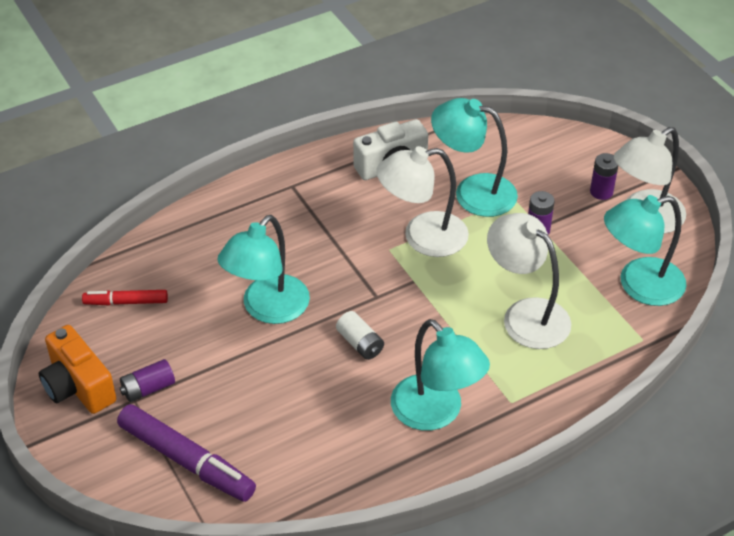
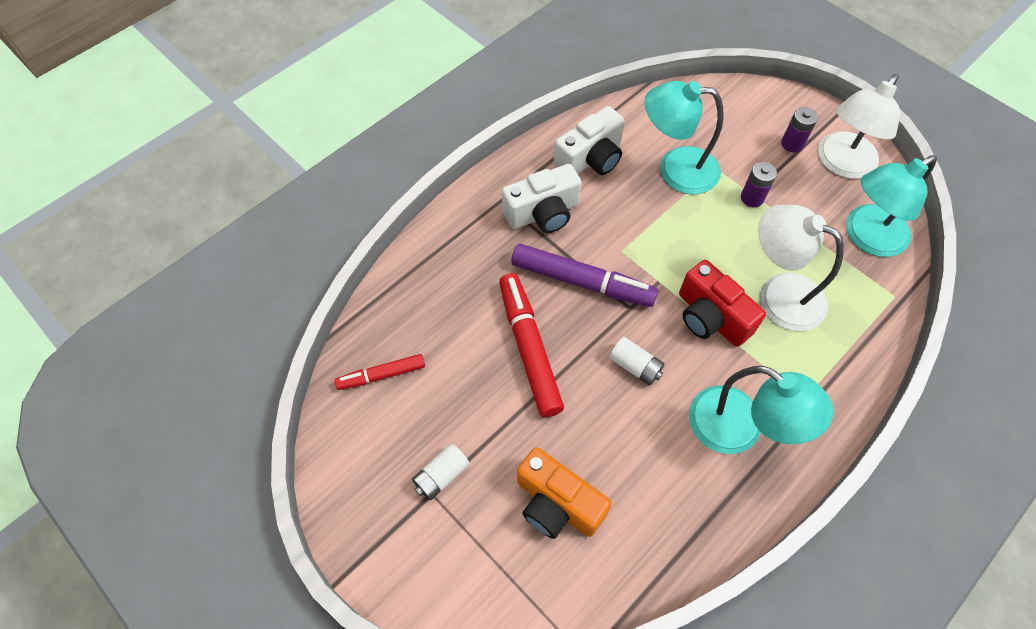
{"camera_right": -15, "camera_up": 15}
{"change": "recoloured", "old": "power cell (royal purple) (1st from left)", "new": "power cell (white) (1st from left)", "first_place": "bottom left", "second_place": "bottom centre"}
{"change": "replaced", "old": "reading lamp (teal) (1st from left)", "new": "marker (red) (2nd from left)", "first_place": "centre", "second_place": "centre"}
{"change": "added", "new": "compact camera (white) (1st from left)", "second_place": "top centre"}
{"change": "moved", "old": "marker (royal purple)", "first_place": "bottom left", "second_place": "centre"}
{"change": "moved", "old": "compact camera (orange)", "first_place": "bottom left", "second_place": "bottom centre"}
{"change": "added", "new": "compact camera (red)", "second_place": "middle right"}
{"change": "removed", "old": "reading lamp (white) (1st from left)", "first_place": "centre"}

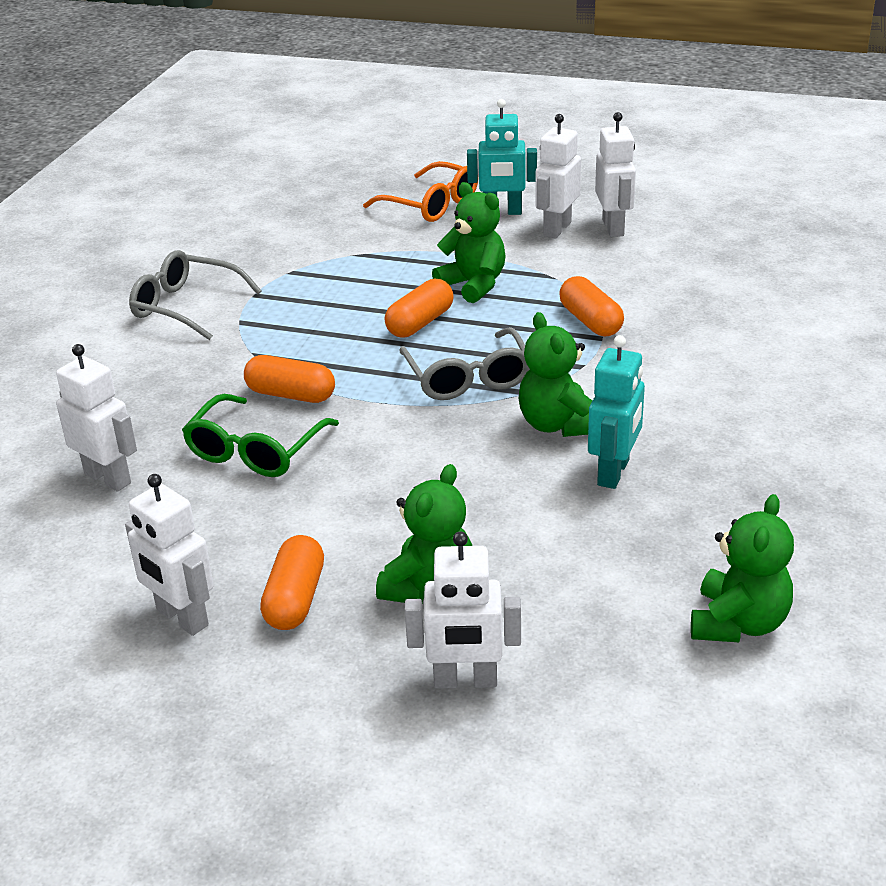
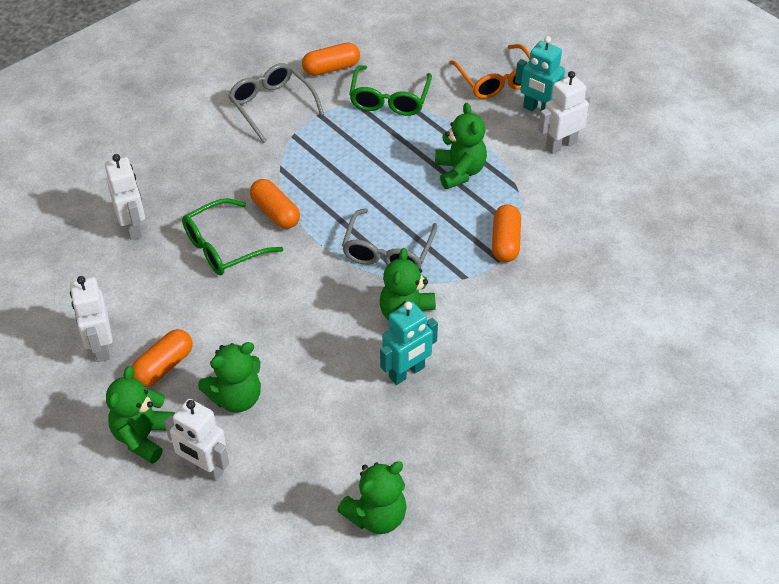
{"camera_right": 30, "camera_up": 15}
{"change": "added", "new": "teddy (emerald) (1st from left)", "second_place": "bottom left"}
{"change": "moved", "old": "pill (orange) (3rd from left)", "first_place": "centre", "second_place": "top centre"}
{"change": "added", "new": "spectacles (emerald) (2nd from left)", "second_place": "top centre"}
{"change": "removed", "old": "robot (white) (5th from left)", "first_place": "top right"}

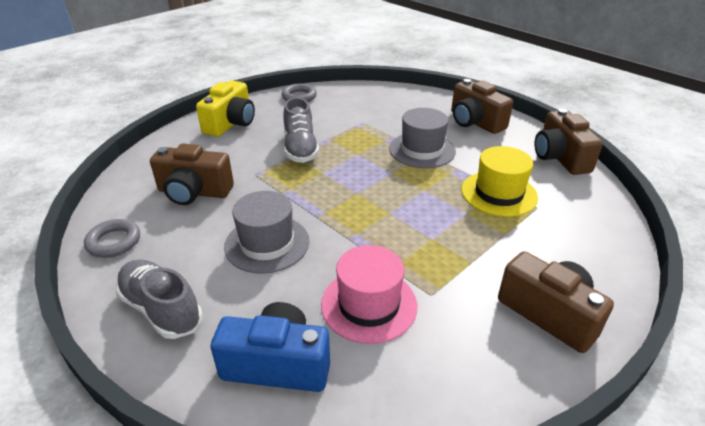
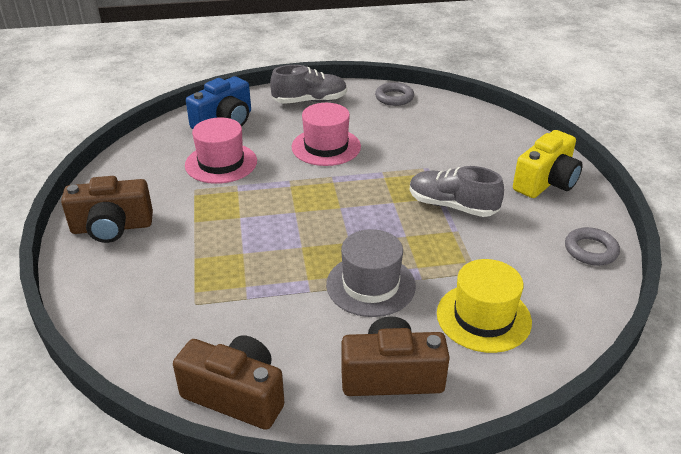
{"camera_right": 125, "camera_up": 0}
{"change": "recoloured", "old": "top hat (ash-grey) (1st from left)", "new": "top hat (pink) (2nd from left)", "first_place": "centre", "second_place": "top centre"}
{"change": "moved", "old": "top hat (bright yellow)", "first_place": "middle right", "second_place": "bottom right"}
{"change": "turned", "old": "compact camera (bright yellow)", "first_place": "top left", "second_place": "middle right", "degrees": -105}
{"change": "removed", "old": "compact camera (dark brown) (1st from left)", "first_place": "middle left"}

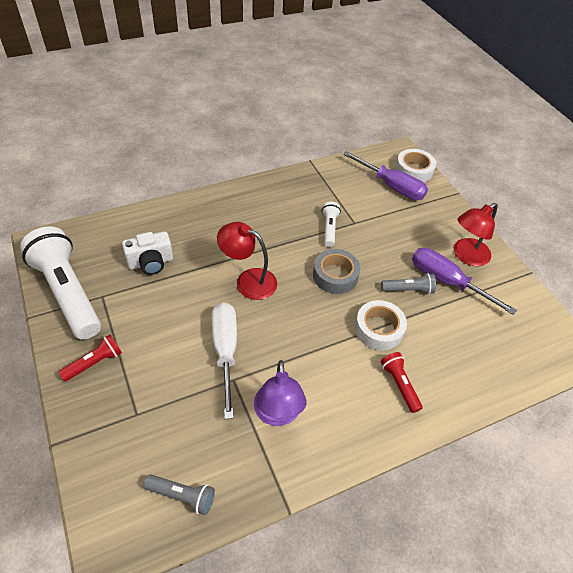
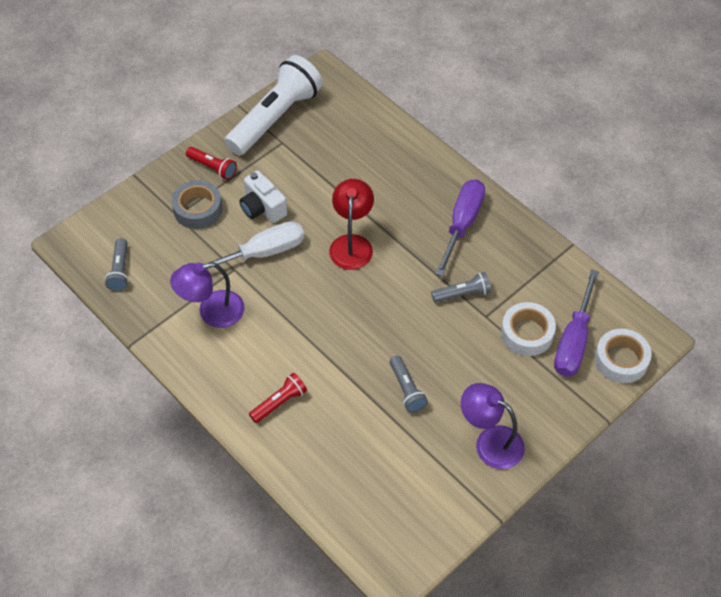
{"camera_right": 75, "camera_up": 5}
{"change": "moved", "old": "roll of tape (ash-grey)", "first_place": "centre", "second_place": "middle left"}
{"change": "moved", "old": "compact camera (white)", "first_place": "middle left", "second_place": "top centre"}
{"change": "recoloured", "old": "pocket torch (white) (2nd from left)", "new": "pocket torch (ash-grey) (3rd from left)", "first_place": "centre", "second_place": "centre"}
{"change": "moved", "old": "flat screwdriver (royal purple) (2nd from left in the first image)", "new": "flat screwdriver (royal purple) (1st from left)", "first_place": "middle right", "second_place": "centre"}
{"change": "recoloured", "old": "reading lamp (red) (2nd from left)", "new": "reading lamp (royal purple) (2nd from left)", "first_place": "middle right", "second_place": "bottom right"}
{"change": "moved", "old": "roll of tape (white) (1st from left)", "first_place": "centre", "second_place": "middle right"}

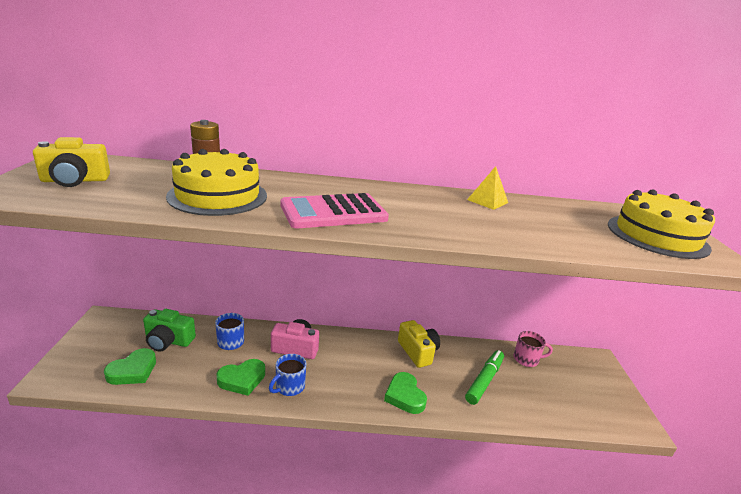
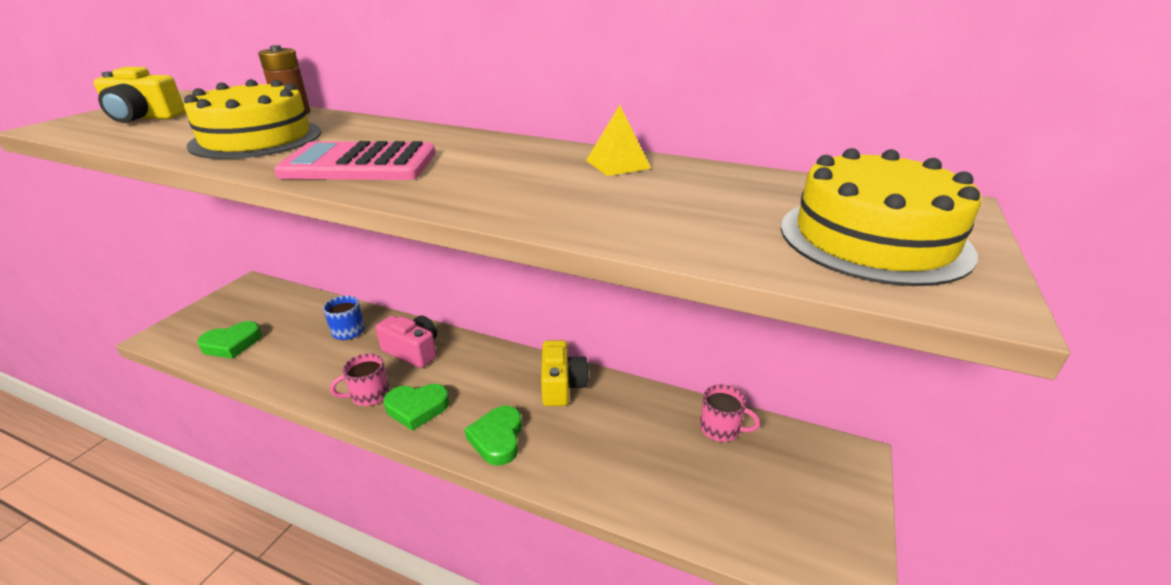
{"camera_right": 25, "camera_up": 5}
{"change": "recoloured", "old": "mug (blue) (2nd from left)", "new": "mug (pink) (1st from left)", "first_place": "bottom centre", "second_place": "middle left"}
{"change": "moved", "old": "heart (emerald) (2nd from left)", "first_place": "bottom left", "second_place": "bottom centre"}
{"change": "removed", "old": "compact camera (emerald)", "first_place": "bottom left"}
{"change": "removed", "old": "marker (emerald)", "first_place": "bottom centre"}

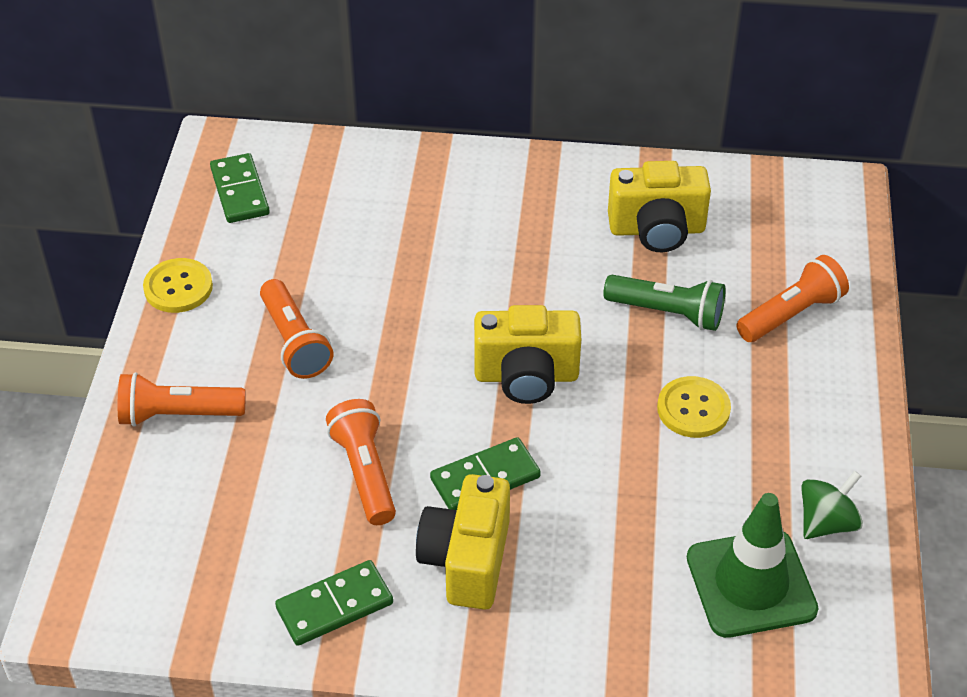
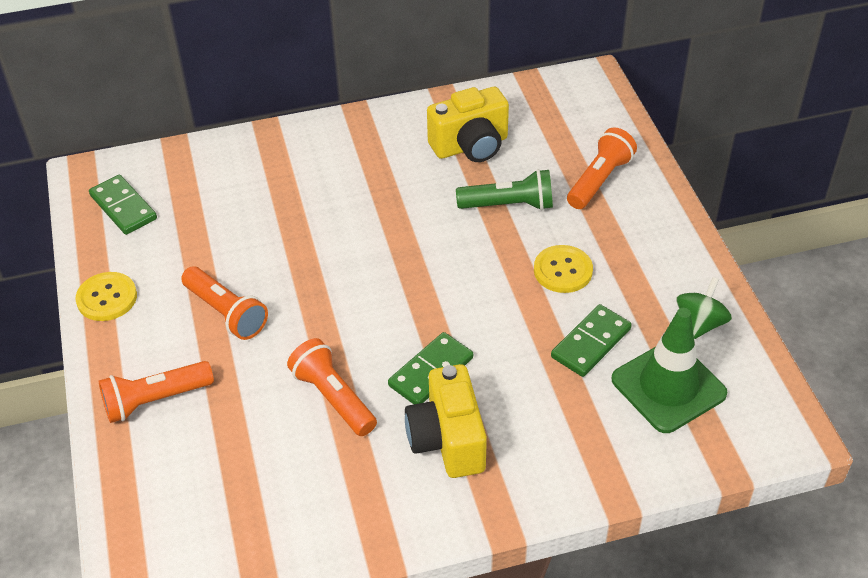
{"camera_right": -20, "camera_up": 0}
{"change": "moved", "old": "domino (emerald) (2nd from left in the first image)", "new": "domino (emerald) (3rd from left)", "first_place": "bottom centre", "second_place": "middle right"}
{"change": "removed", "old": "compact camera (bright yellow) (2nd from left)", "first_place": "centre"}

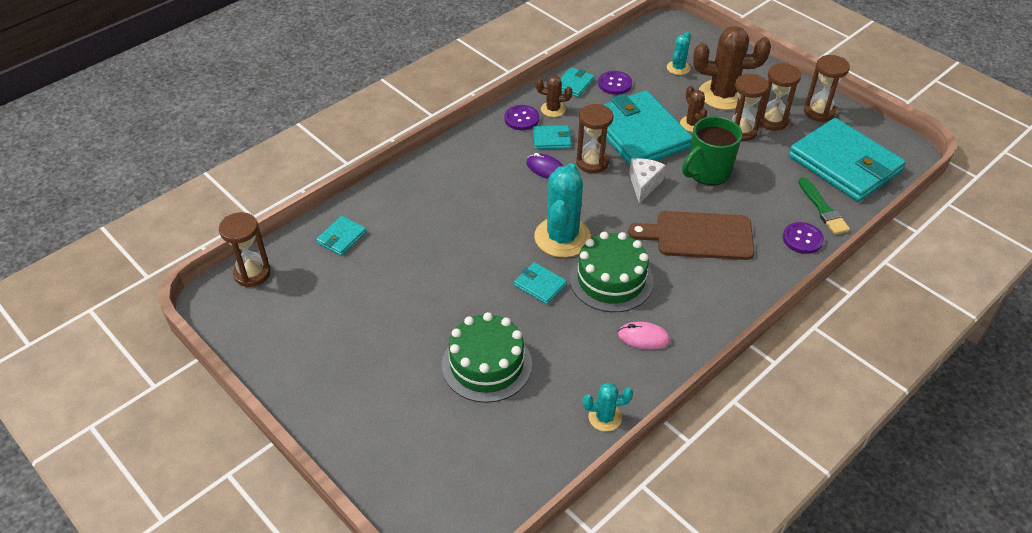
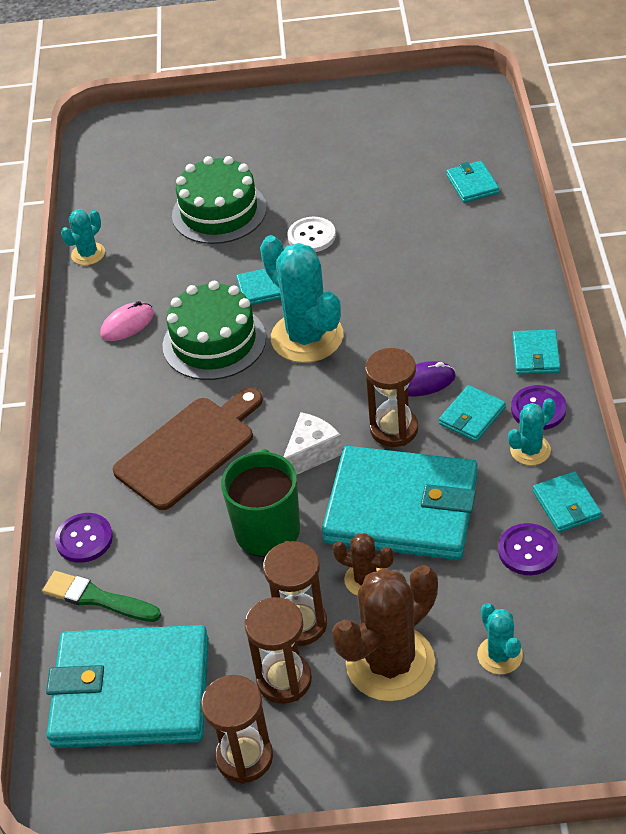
{"camera_right": 135, "camera_up": 0}
{"change": "turned", "old": "cheese wedge (white)", "first_place": "centre", "second_place": "centre", "degrees": -105}
{"change": "added", "new": "button (white)", "second_place": "top centre"}
{"change": "recoloured", "old": "prickly plant (dark brown) (1st from left)", "new": "prickly plant (teal) (4th from left)", "first_place": "top centre", "second_place": "middle right"}
{"change": "added", "new": "wallet (teal) (6th from left)", "second_place": "middle right"}
{"change": "removed", "old": "hourglass (dark brown) (1st from left)", "first_place": "middle left"}

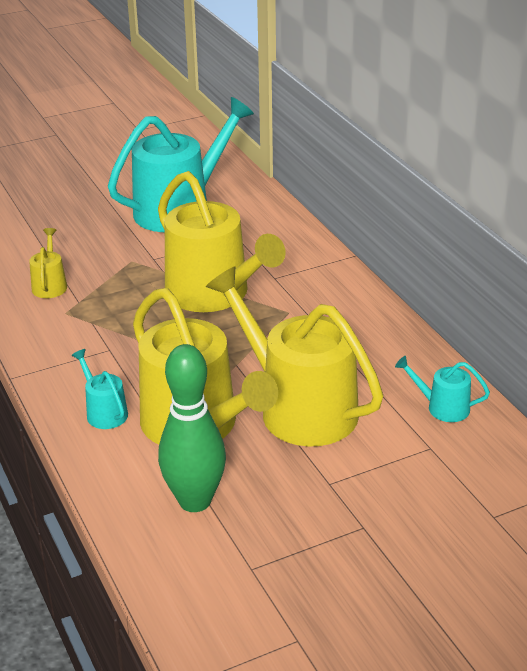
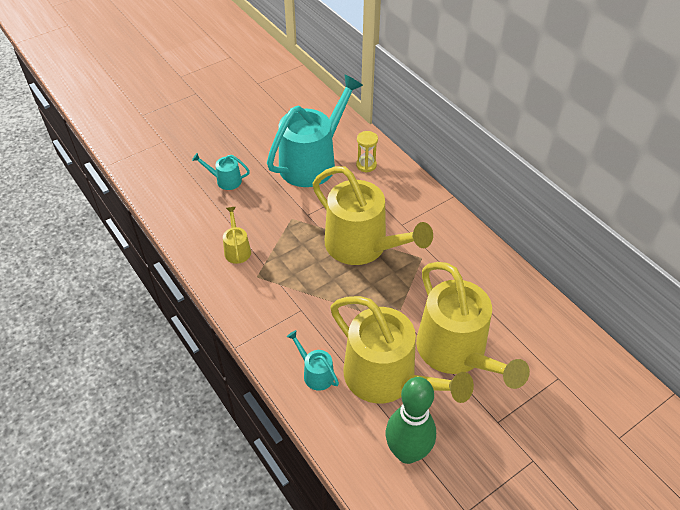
{"camera_right": -10, "camera_up": 15}
{"change": "moved", "old": "watering can (teal) (3rd from left in the first image)", "new": "watering can (teal) (1st from left)", "first_place": "middle right", "second_place": "middle left"}
{"change": "added", "new": "hourglass (bright yellow)", "second_place": "top centre"}
{"change": "turned", "old": "watering can (bright yellow) (4th from left)", "first_place": "centre", "second_place": "middle right", "degrees": -150}

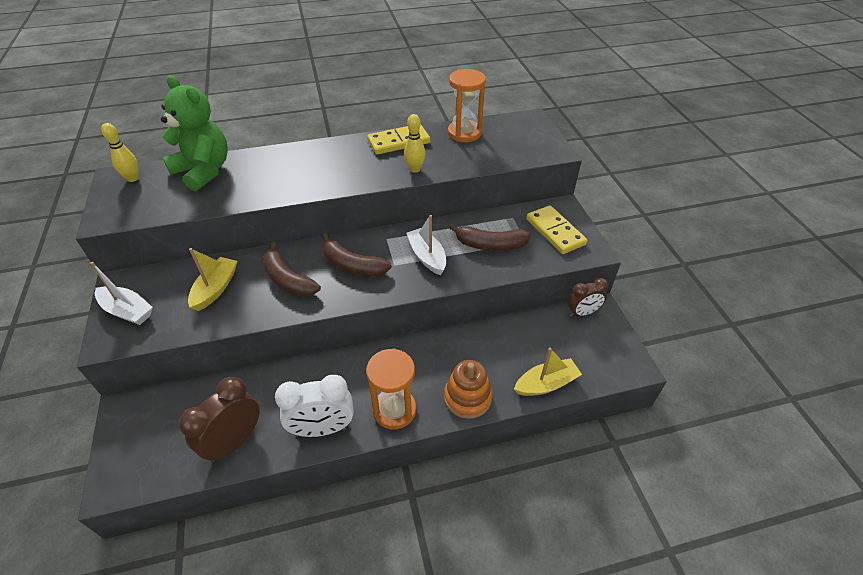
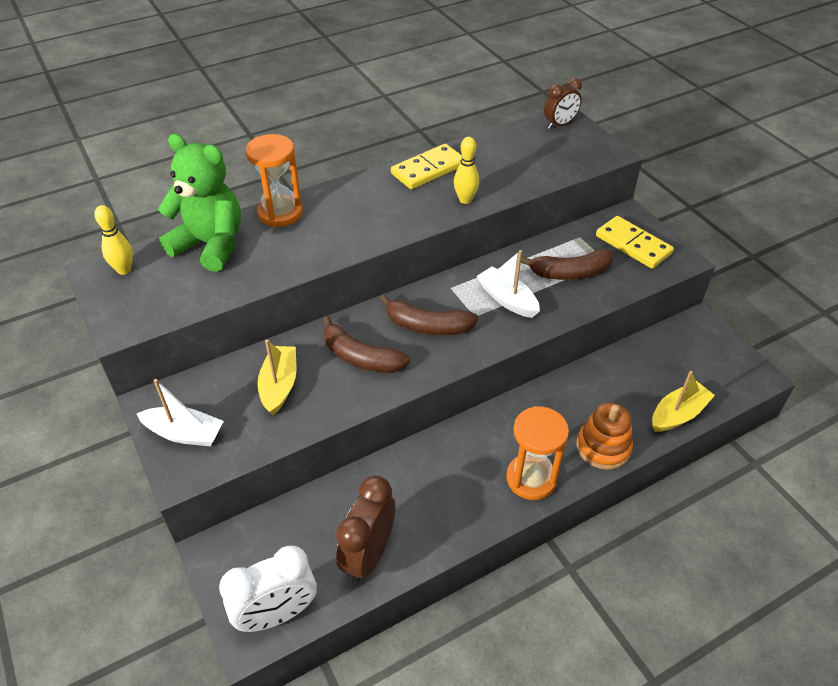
{"camera_right": -15, "camera_up": 0}
{"change": "moved", "old": "alarm clock (white)", "first_place": "bottom centre", "second_place": "bottom left"}
{"change": "moved", "old": "hourglass (orange) (2nd from left in the first image)", "new": "hourglass (orange) (1st from left)", "first_place": "top centre", "second_place": "top left"}
{"change": "moved", "old": "alarm clock (dark brown) (2nd from left)", "first_place": "middle right", "second_place": "top right"}

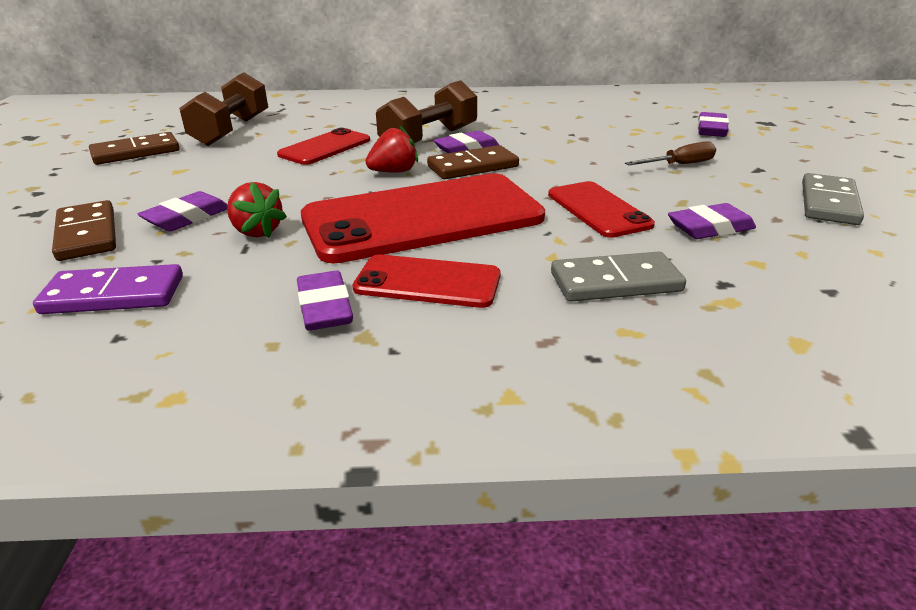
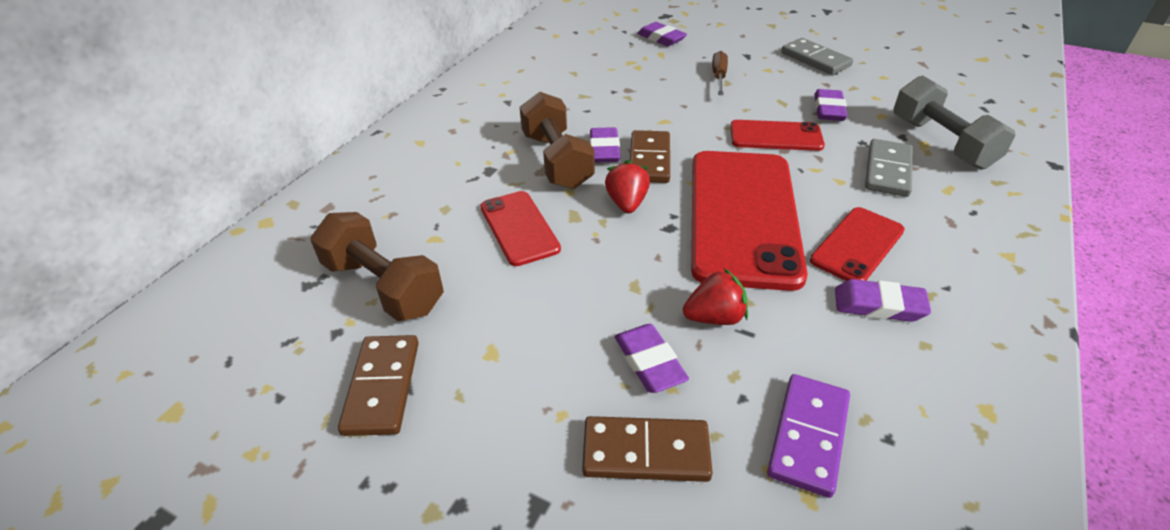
{"camera_right": -60, "camera_up": 10}
{"change": "added", "new": "hand weight (ash-grey)", "second_place": "top right"}

